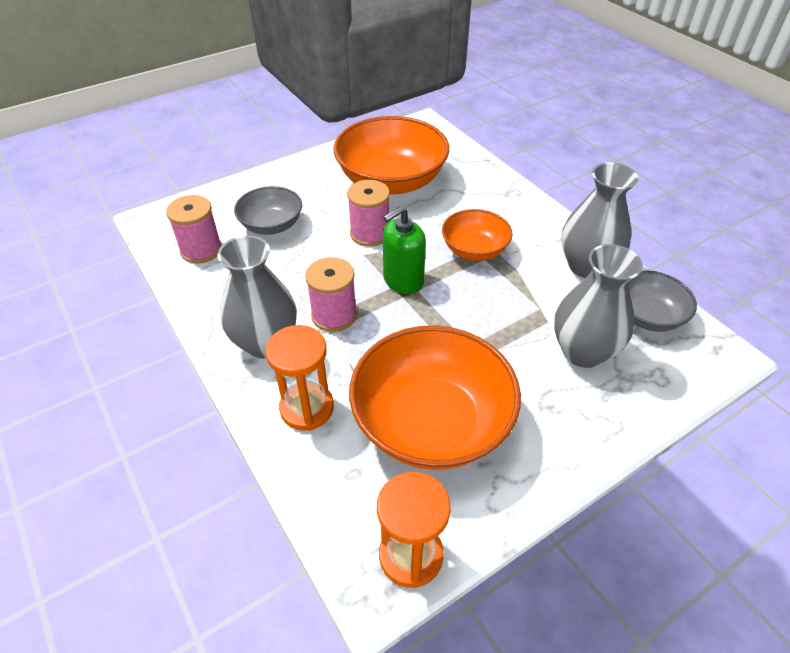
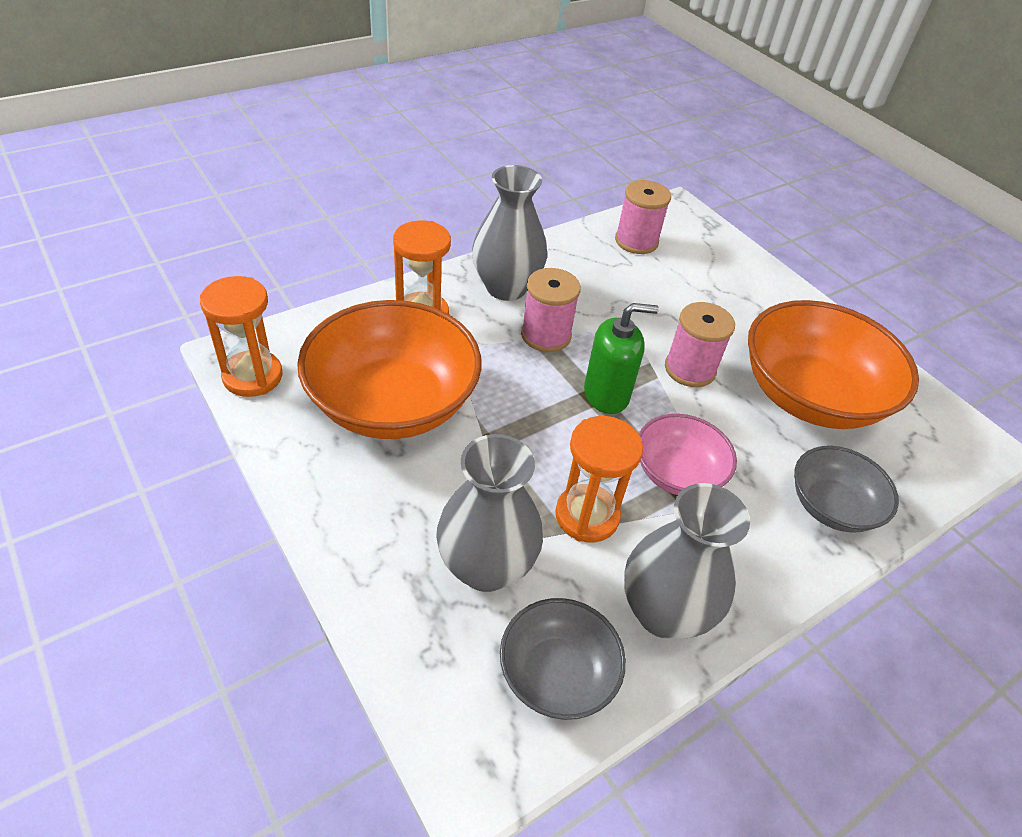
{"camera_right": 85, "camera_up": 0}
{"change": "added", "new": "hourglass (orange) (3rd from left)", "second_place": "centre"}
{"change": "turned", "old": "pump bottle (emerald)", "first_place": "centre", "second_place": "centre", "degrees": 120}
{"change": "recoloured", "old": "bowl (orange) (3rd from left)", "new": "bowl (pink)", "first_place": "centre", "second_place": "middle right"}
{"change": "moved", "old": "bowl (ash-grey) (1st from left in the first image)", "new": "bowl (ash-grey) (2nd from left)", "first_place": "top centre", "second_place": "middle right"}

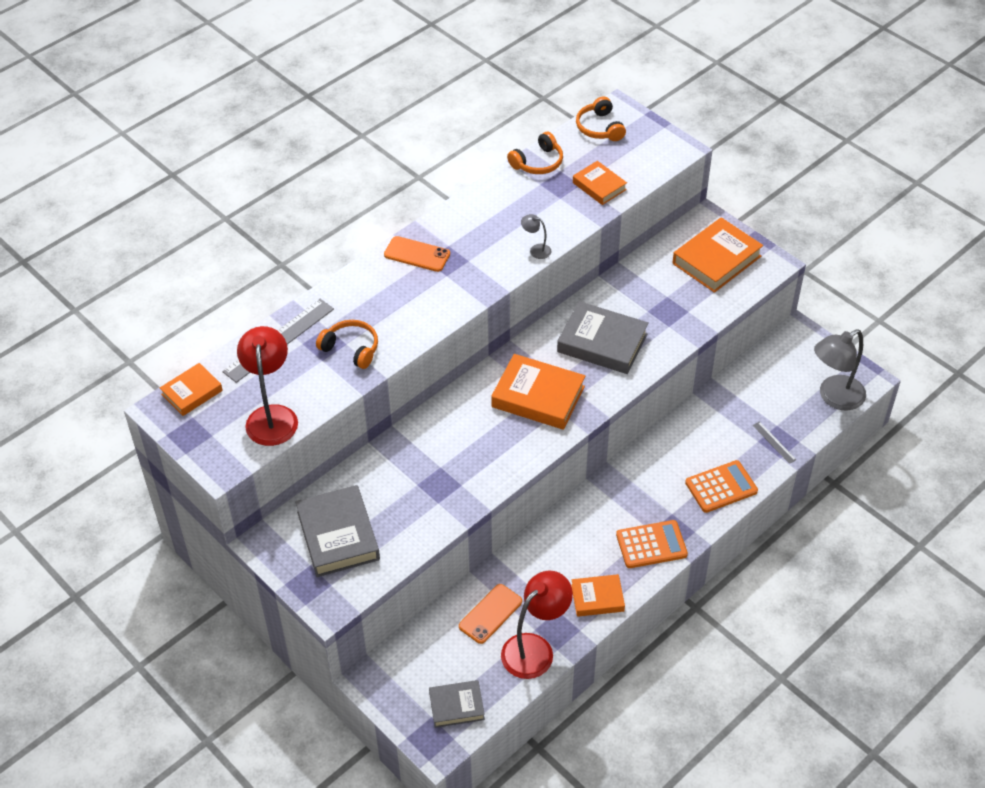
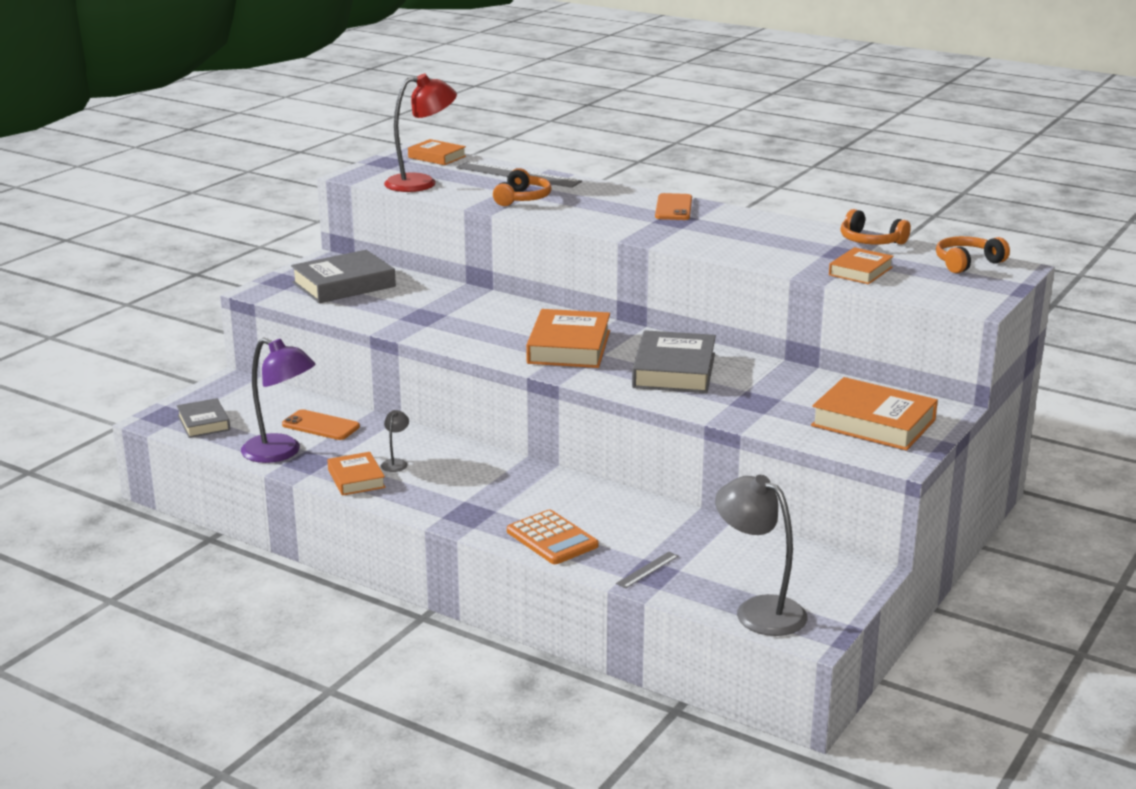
{"camera_right": 75, "camera_up": -25}
{"change": "recoloured", "old": "reading lamp (red) (2nd from left)", "new": "reading lamp (royal purple)", "first_place": "bottom centre", "second_place": "middle left"}
{"change": "moved", "old": "reading lamp (ash-grey) (1st from left)", "first_place": "top centre", "second_place": "centre"}
{"change": "removed", "old": "calculator (orange) (1st from left)", "first_place": "bottom centre"}

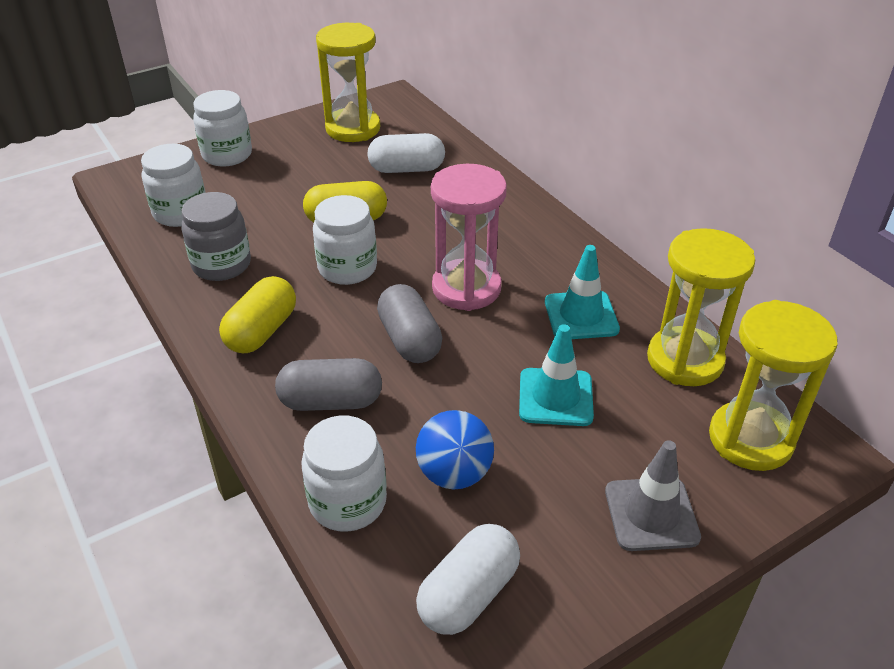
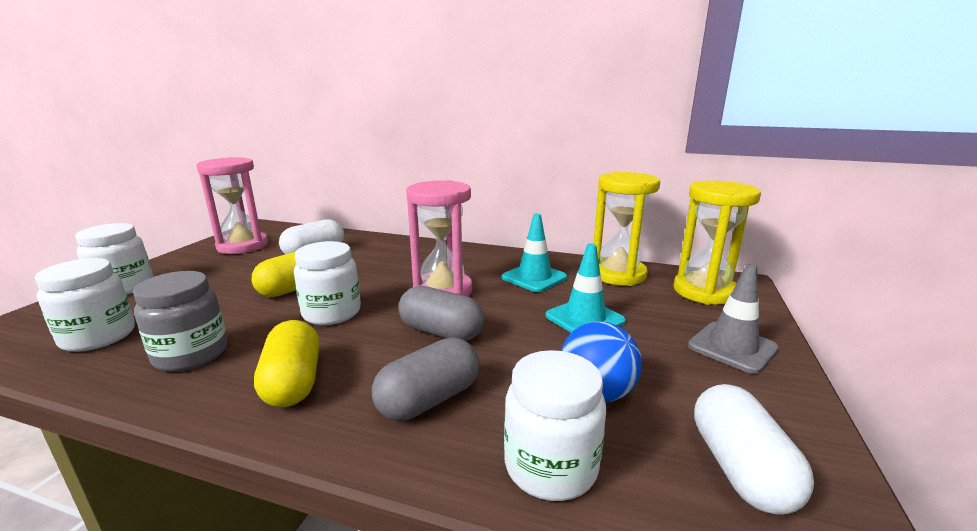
{"camera_right": -40, "camera_up": -20}
{"change": "recoloured", "old": "hourglass (bright yellow) (1st from left)", "new": "hourglass (pink) (1st from left)", "first_place": "top centre", "second_place": "middle left"}

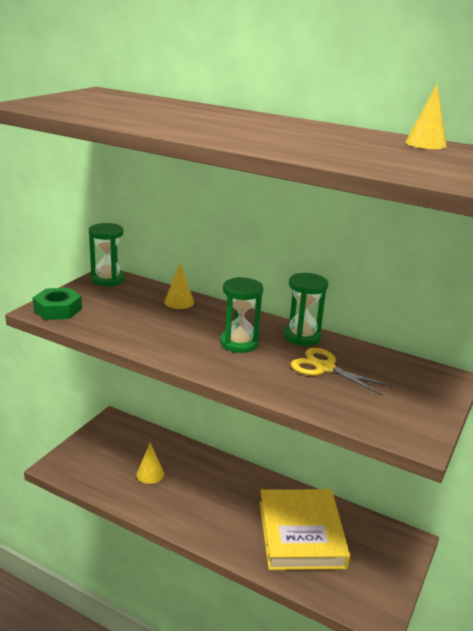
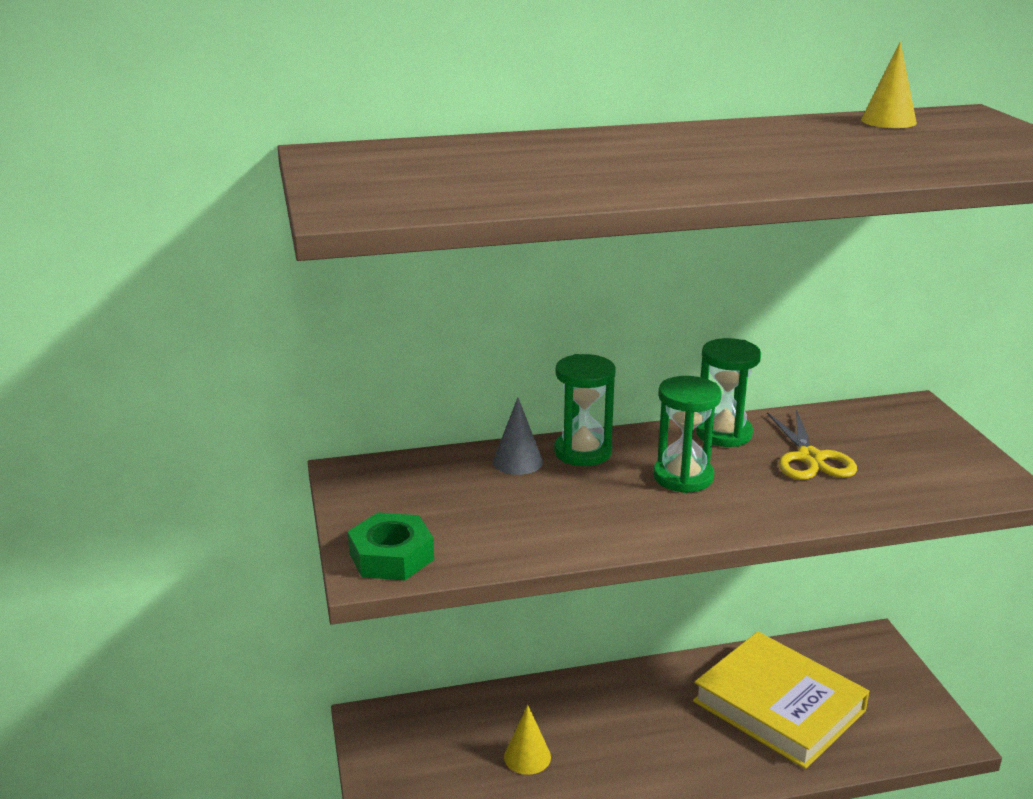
{"camera_right": -40, "camera_up": 0}
{"change": "recoloured", "old": "cone shape (bright yellow) (2nd from left)", "new": "cone shape (ash-grey)", "first_place": "centre", "second_place": "centre"}
{"change": "moved", "old": "hourglass (emerald) (1st from left)", "first_place": "middle left", "second_place": "centre"}
{"change": "turned", "old": "pair of scissors (bright yellow)", "first_place": "middle right", "second_place": "middle right", "degrees": -90}

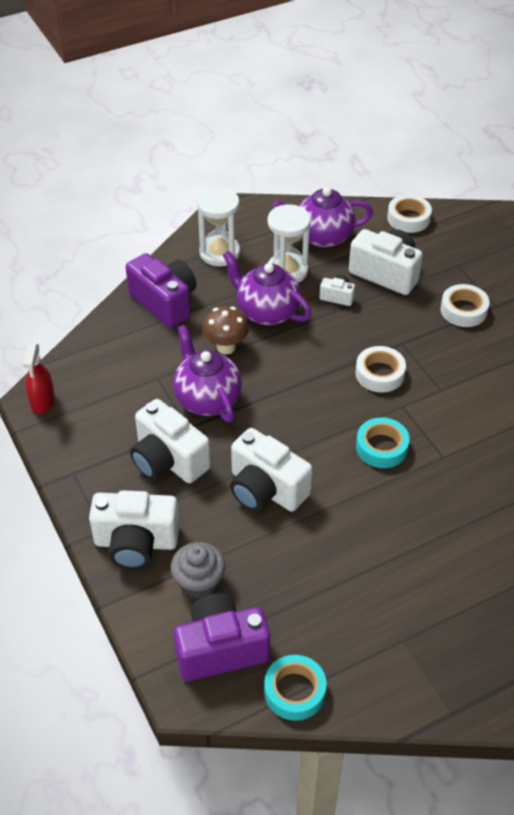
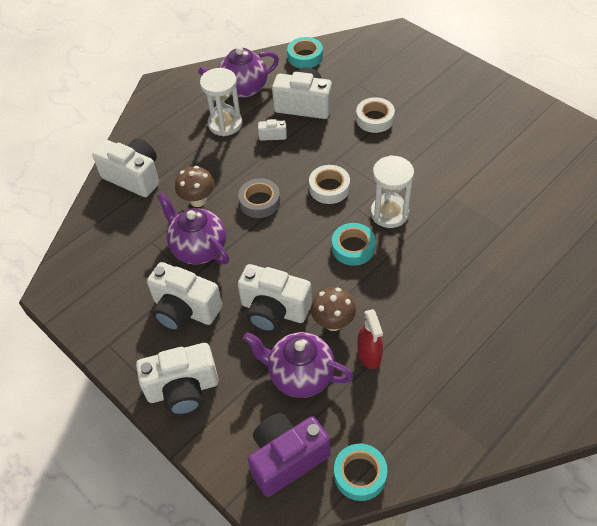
{"camera_right": -15, "camera_up": 5}
{"change": "recoloured", "old": "compact camera (royal purple) (1st from left)", "new": "compact camera (white) (1st from left)", "first_place": "middle left", "second_place": "top left"}
{"change": "added", "new": "roll of tape (ash-grey)", "second_place": "centre"}
{"change": "moved", "old": "tea pot (royal purple) (2nd from left in the first image)", "new": "tea pot (royal purple) (3rd from left)", "first_place": "centre", "second_place": "bottom centre"}
{"change": "recoloured", "old": "roll of tape (white) (2nd from left)", "new": "roll of tape (teal) (1st from left)", "first_place": "top right", "second_place": "top centre"}
{"change": "added", "new": "fungus (dark brown) (2nd from left)", "second_place": "centre"}
{"change": "moved", "old": "sprayer (red)", "first_place": "middle left", "second_place": "centre"}
{"change": "moved", "old": "hourglass (white) (1st from left in the first image)", "new": "hourglass (white) (2nd from left)", "first_place": "top centre", "second_place": "centre"}
{"change": "removed", "old": "cupcake (ash-grey)", "first_place": "bottom centre"}

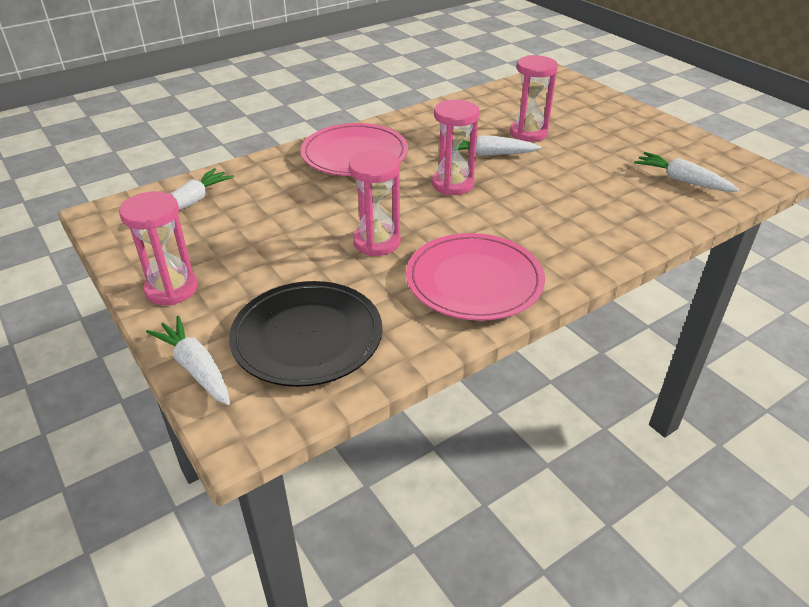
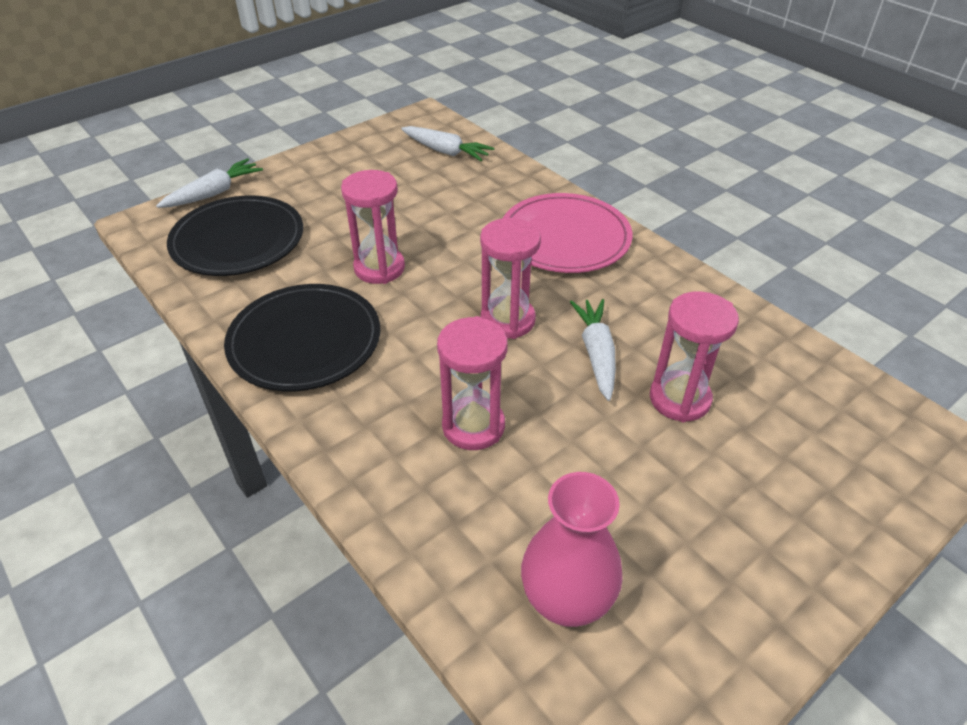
{"camera_right": 85, "camera_up": 5}
{"change": "recoloured", "old": "dinner plate (pink) (2nd from left)", "new": "dinner plate (jet-black) (2nd from left)", "first_place": "centre", "second_place": "middle left"}
{"change": "moved", "old": "hourglass (pink) (1st from left in the first image)", "new": "hourglass (pink) (2nd from left)", "first_place": "middle left", "second_place": "centre"}
{"change": "replaced", "old": "carrot (white) (4th from left)", "new": "vase (pink)", "first_place": "top right", "second_place": "bottom centre"}

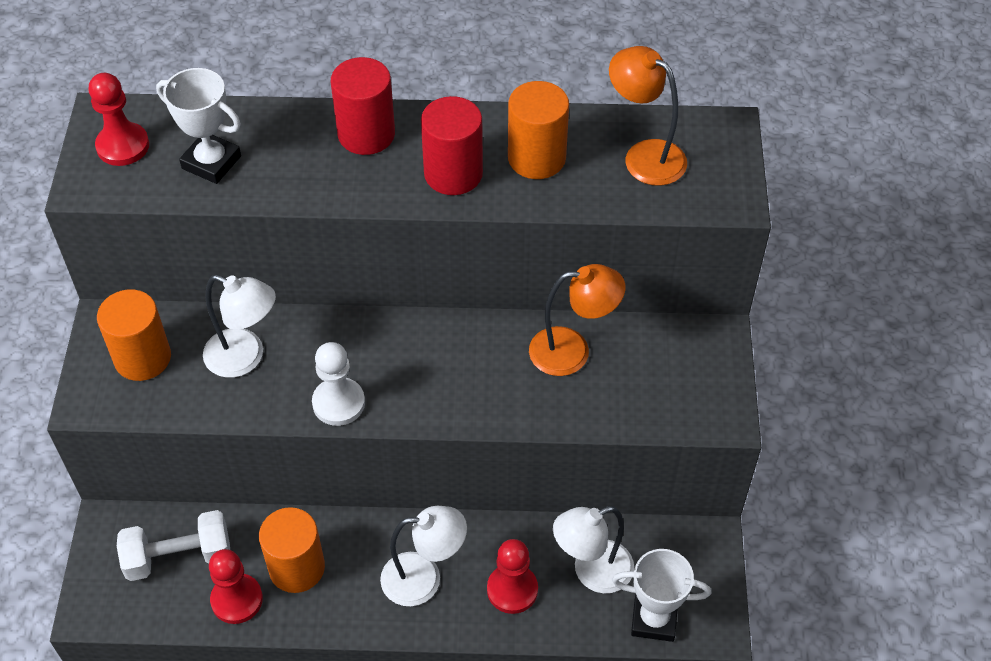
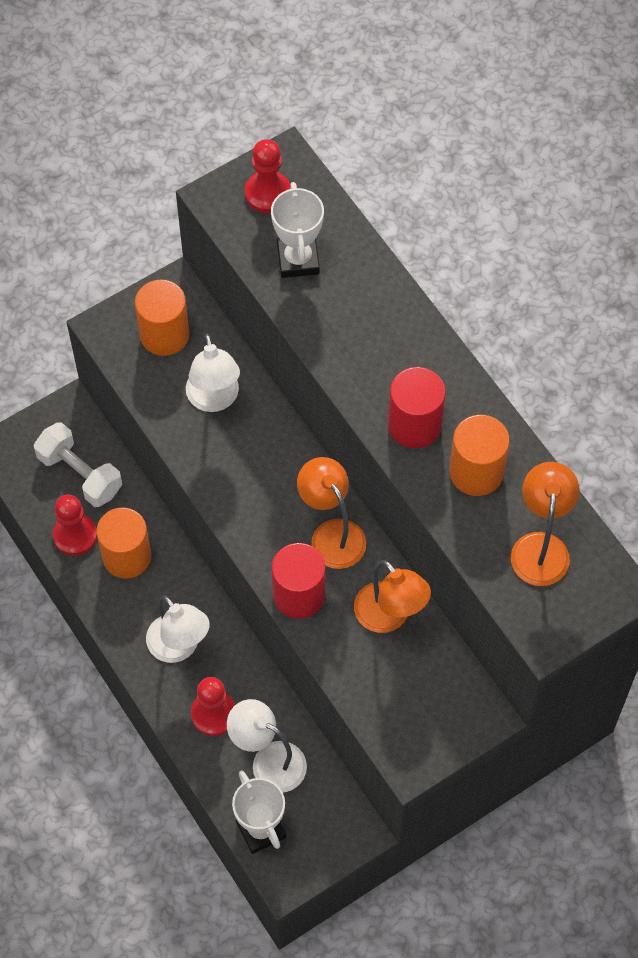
{"camera_right": 55, "camera_up": 10}
{"change": "moved", "old": "solid cylinder (red) (1st from left)", "first_place": "top centre", "second_place": "centre"}
{"change": "added", "new": "reading lamp (orange) (1st from left)", "second_place": "centre"}
{"change": "removed", "old": "game pawn (white)", "first_place": "centre"}

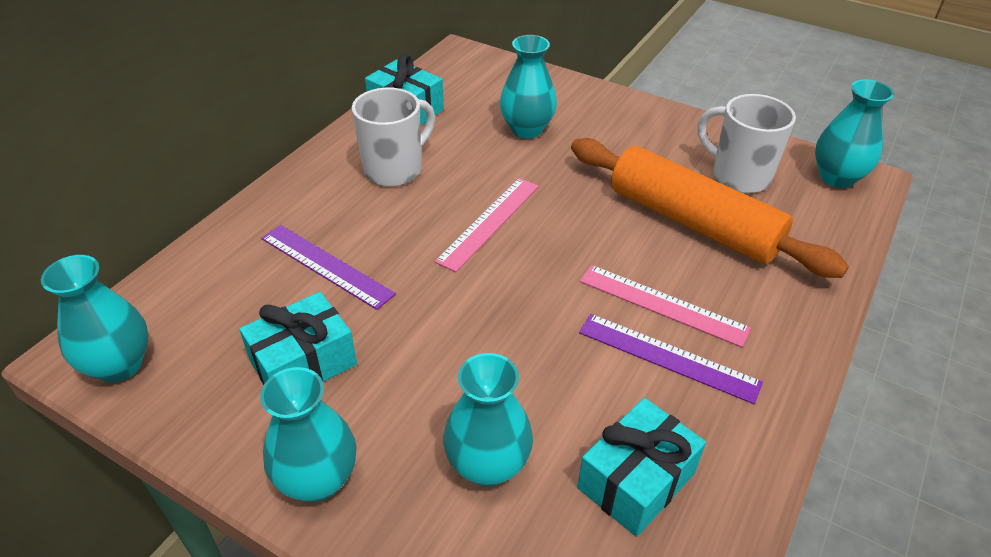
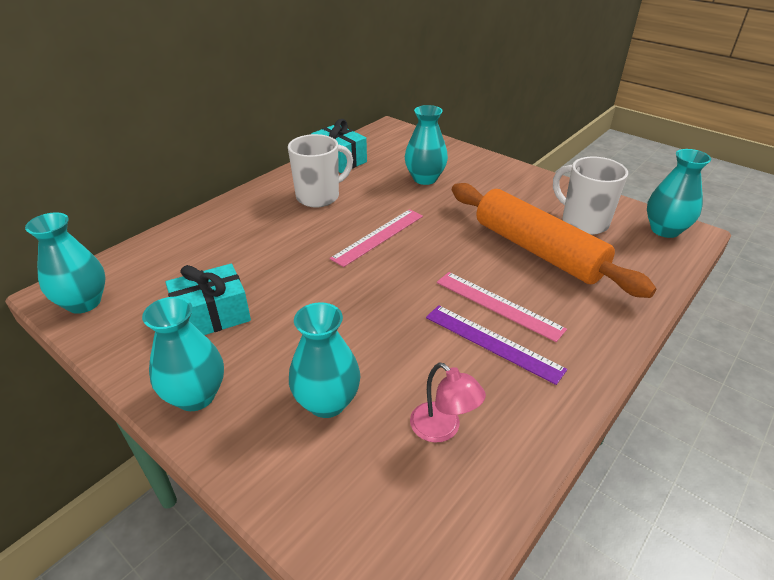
{"camera_right": 10, "camera_up": -5}
{"change": "replaced", "old": "present (teal) (3rd from left)", "new": "reading lamp (pink)", "first_place": "bottom centre", "second_place": "bottom centre"}
{"change": "removed", "old": "straightedge (royal purple) (1st from left)", "first_place": "middle left"}

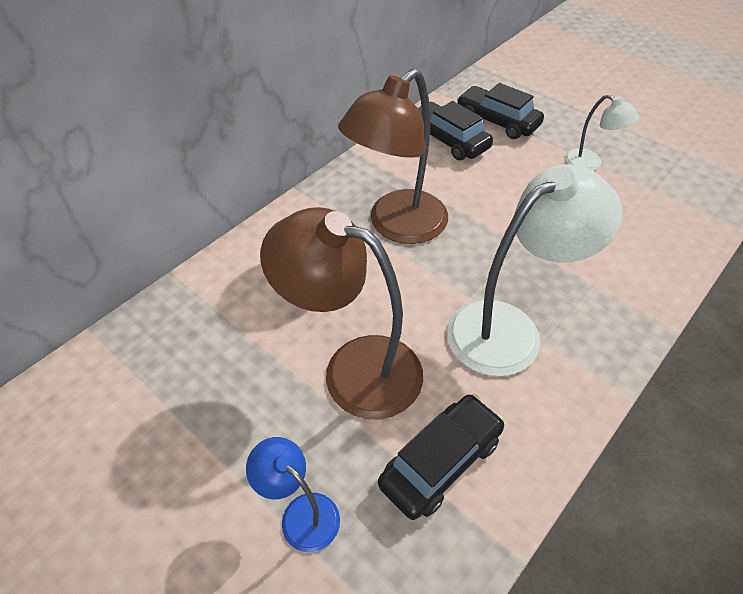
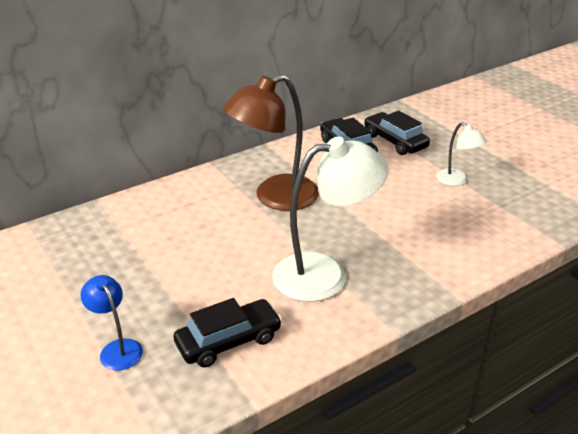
{"camera_right": 15, "camera_up": -15}
{"change": "removed", "old": "reading lamp (dark brown) (1st from left)", "first_place": "centre"}

